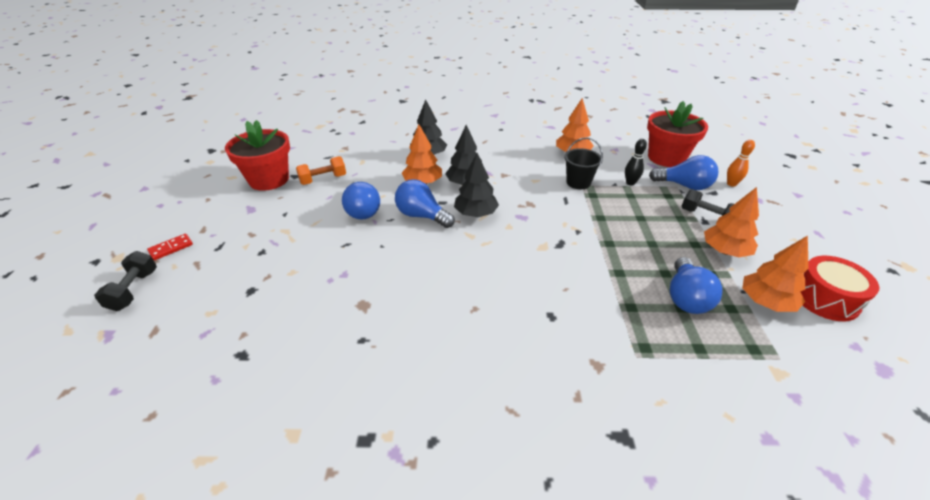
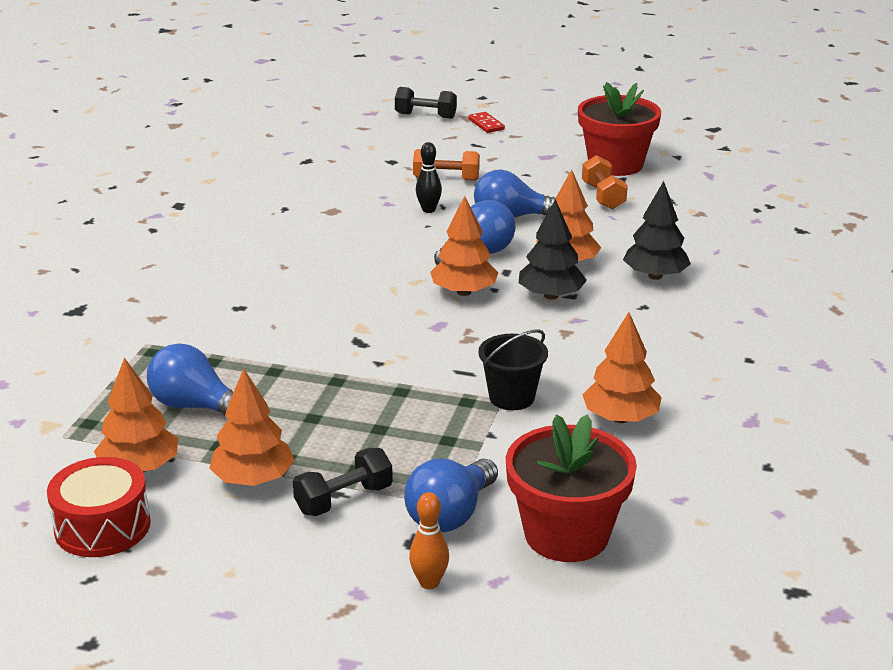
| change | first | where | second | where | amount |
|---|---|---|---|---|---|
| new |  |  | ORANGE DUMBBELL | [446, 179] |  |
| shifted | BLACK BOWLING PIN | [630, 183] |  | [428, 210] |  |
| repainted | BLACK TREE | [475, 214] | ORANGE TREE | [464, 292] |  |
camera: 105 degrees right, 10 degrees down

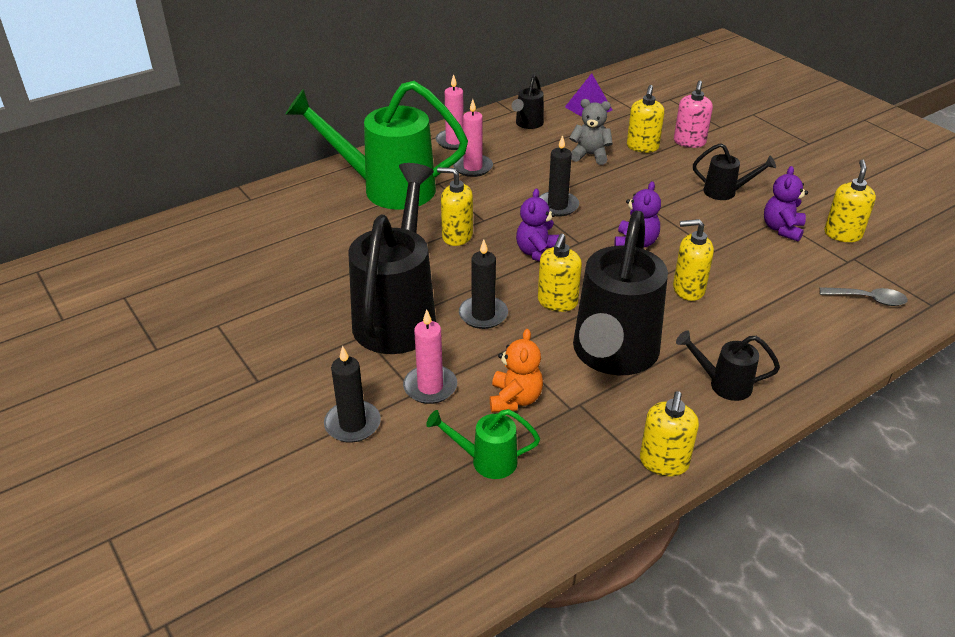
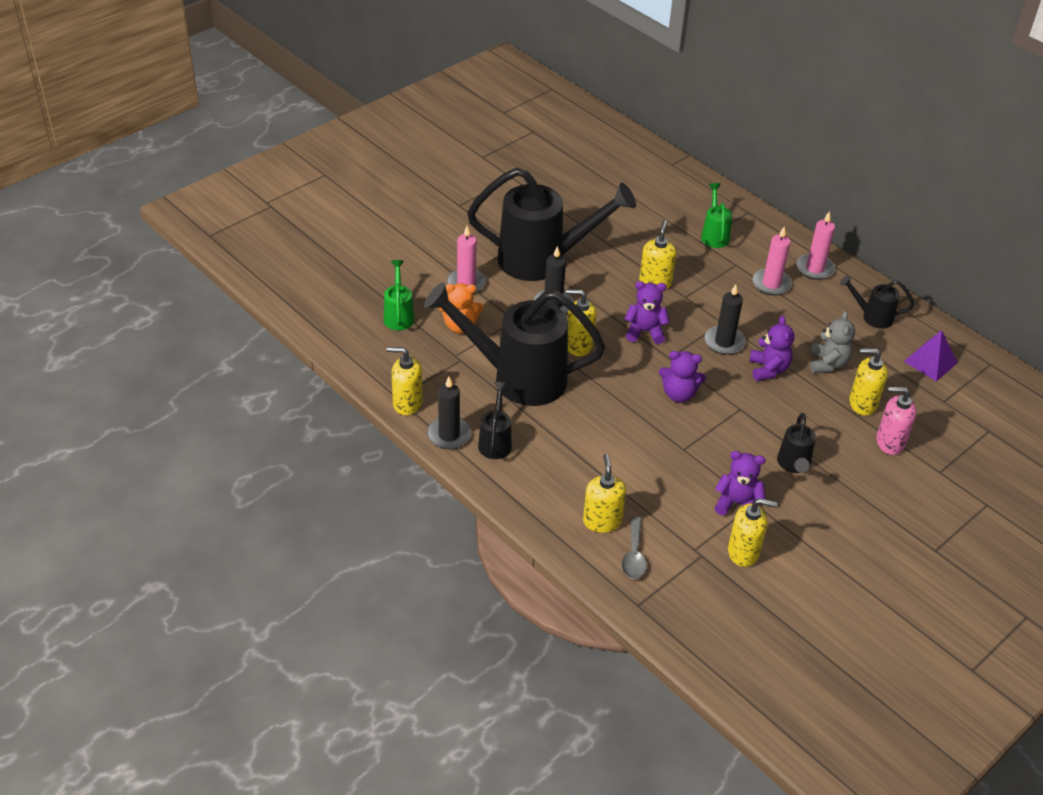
| change | first | where | second | where | amount |
|---|---|---|---|---|---|
| new |  |  | PURPLE TEDDY BEAR | [768, 369] |  |
| shifted | BLACK CANDLE | [352, 424] |  | [449, 435] |  |
| shifted | YELLOW SOAP DISPENSER | [688, 289] |  | [602, 521] |  |
| scaled | GREEN WATERING CAN | [386, 189] |  | [714, 235] | x0.45 |
camera: 80 degrees right, 5 degrees up

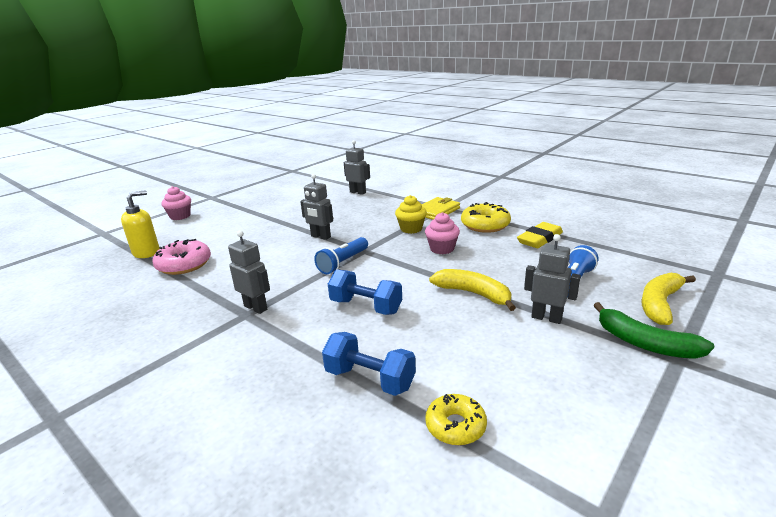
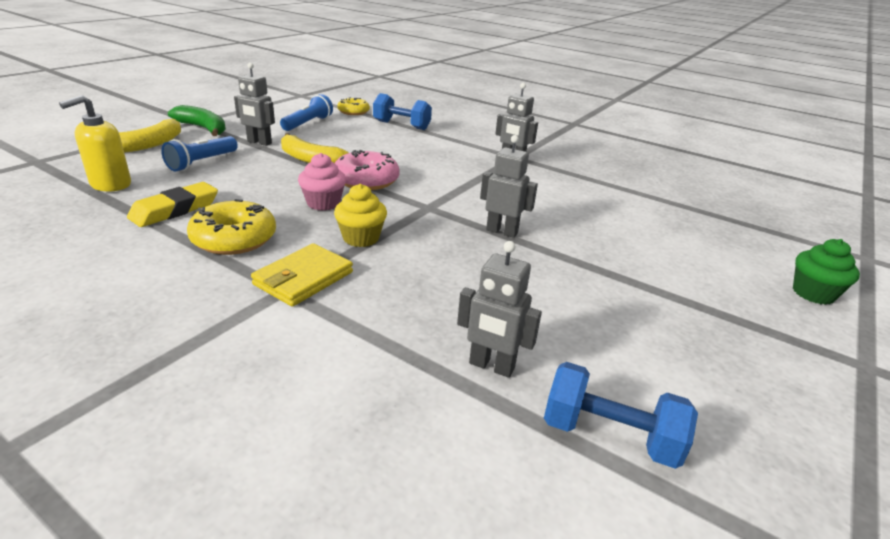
| change | first | where | second | where | amount |
|---|---|---|---|---|---|
| shifted | YELLOW SOAP DISPENSER | [146, 252] |  | [110, 184] |  |
| shifted | PINK DONUT | [184, 265] |  | [366, 180] |  |
| shifted | BLUE FLASHLIGHT | [343, 263] |  | [308, 123] |  |
| shifted | BLUE DUMBBELL | [366, 307] |  | [609, 435] |  |
| repainted | PINK CUPCAKE | [180, 216] | GREEN CUPCAKE | [813, 293] |  |
camera: 170 degrees right, 5 degrees up

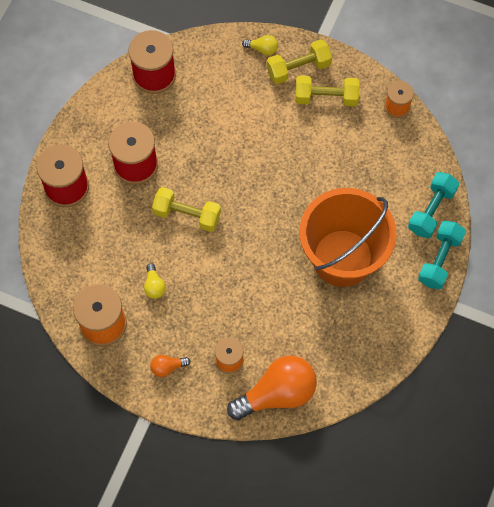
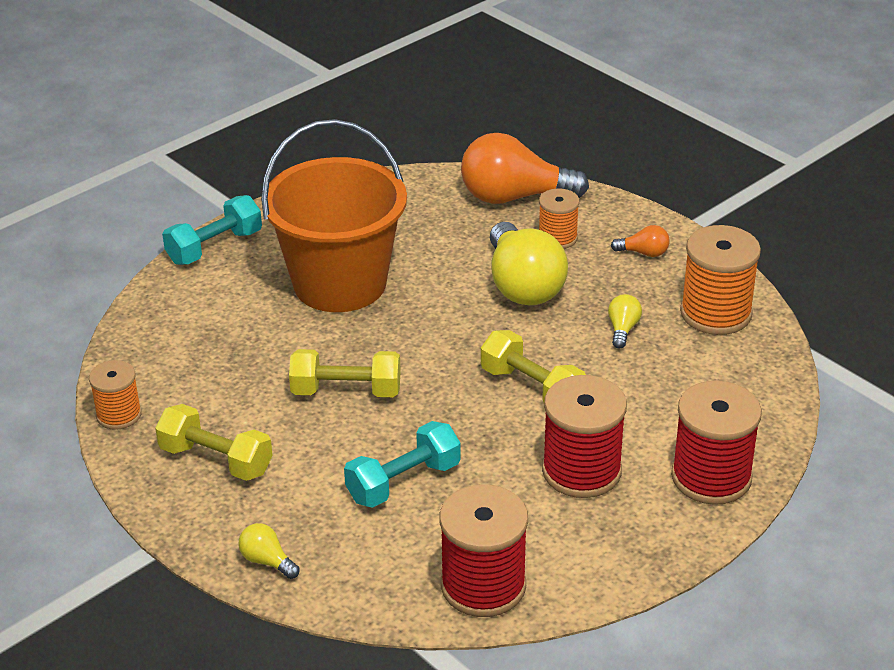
| change | first | where | second | where | amount |
|---|---|---|---|---|---|
| new |  |  | YELLOW LIGHT BULB | [523, 285] |  |
| shifted | YELLOW DUMBBELL | [298, 68] |  | [346, 391] |  |
| shifted | TURQUOISE DUMBBELL | [431, 210] |  | [403, 482] |  |
camera: 155 degrees left, 30 degrees down

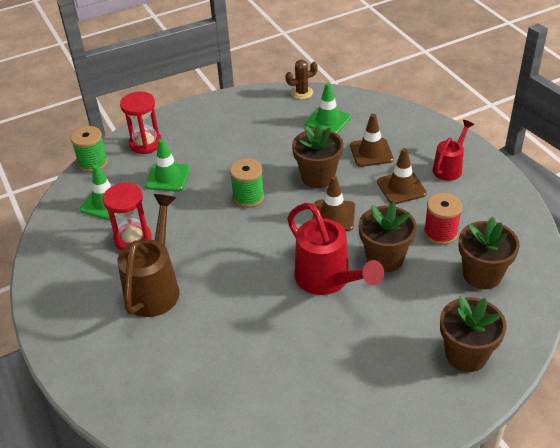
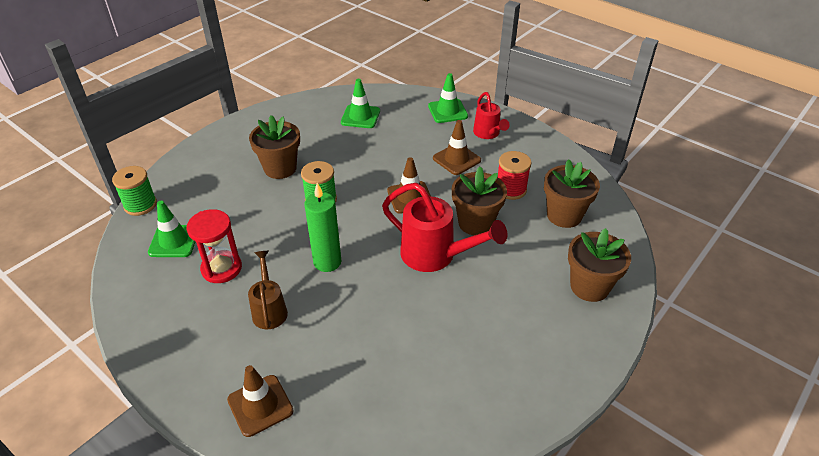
| change | first | where | second | where | amount |
|---|---|---|---|---|---|
| gone | RED HOURGLASS | [146, 143] |  |  |  |
| gone | BROWN CACTUS | [302, 93] |  |  |  |
| new |  |  | GREEN CANDLE | [327, 262] |  |
| shifted | GREEN TRAFFIC CONE | [168, 177] |  | [447, 111] |  |
| shifted | BROWN FLOWER POT | [318, 177] |  | [280, 168] |  |
| shifted | BROWN TRAFFIC CONE | [371, 152] |  | [260, 405] |  |
| rotated | RED WATERING CAN | [449, 168] |  | [488, 134] | 150 degrees clockwise |
| scaled | BROWN WATERING CAN | [155, 287] |  | [269, 310] | x0.60 |
camera: 25 degrees left, 0 degrees up

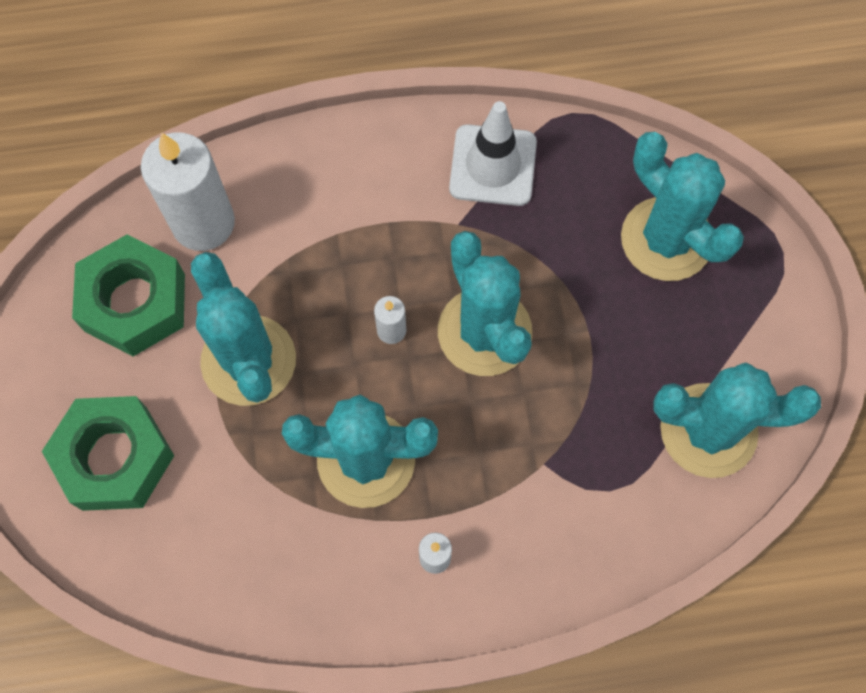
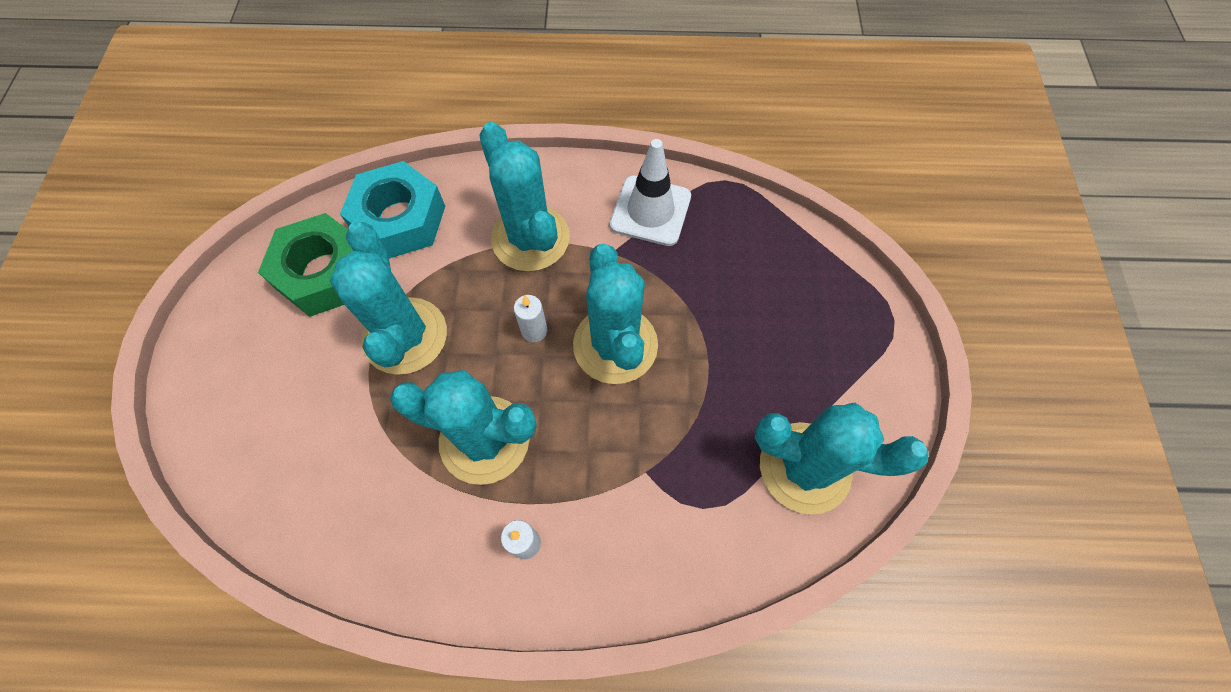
| change | first | where | second | where | amount |
|---|---|---|---|---|---|
| gone | GREEN NUT | [114, 458] |  |  |  |
| shifted | TURQUOISE CACTUS | [666, 239] |  | [530, 238] |  |
| swapped | WHITE CANDLE | [203, 223] | TURQUOISE NUT | [400, 219] |  |
camera: 10 degrees right, 5 degrees down

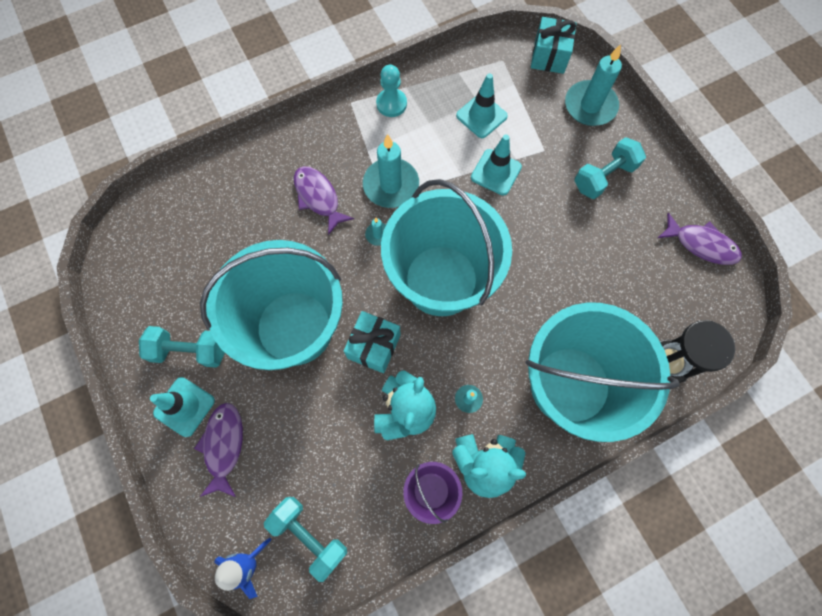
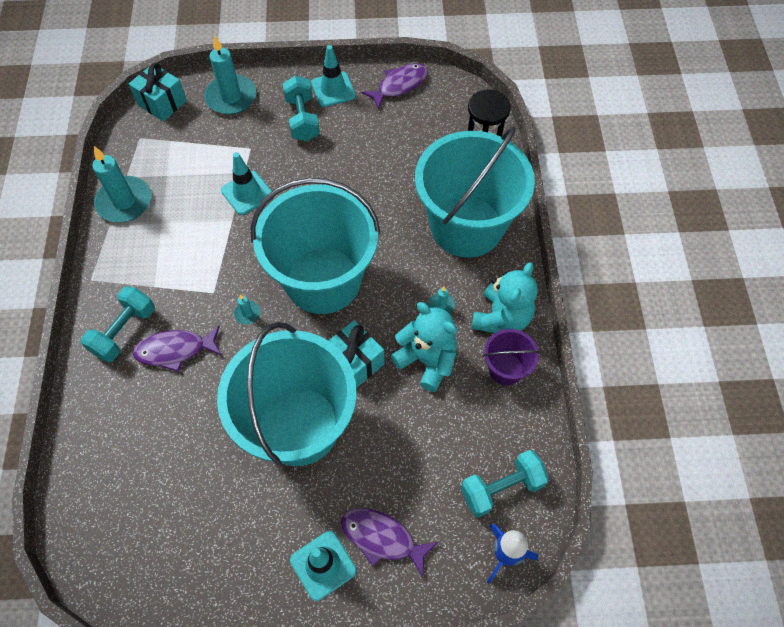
| change | first | where | second | where | amount |
|---|---|---|---|---|---|
| gone | TURQUOISE PAWN | [391, 104] |  |  |  |
| shifted | TURQUOISE DUMBBELL | [190, 351] |  | [124, 331] |  |
| shifted | TURQUOISE CANDLE | [391, 185] |  | [124, 202] |  |
| shifted | TURQUOISE TRAFFIC CONE | [481, 116] |  | [333, 89] |  |
camera: 65 degrees left, 10 degrees down

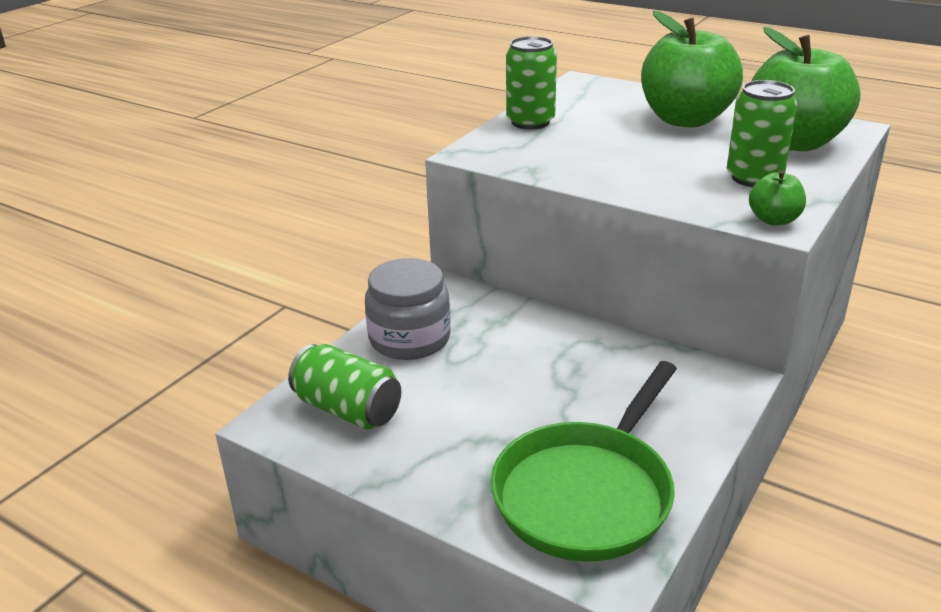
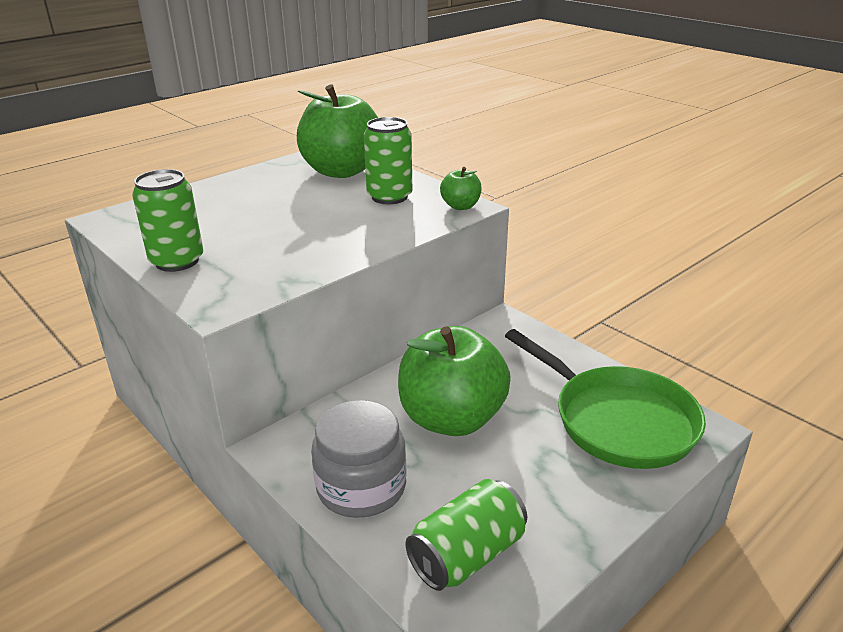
| change | first | where | second | where | amount |
|---|---|---|---|---|---|
| shifted | GREEN APPLE | [685, 119] |  | [451, 418] |  |
camera: 75 degrees left, 0 degrees up

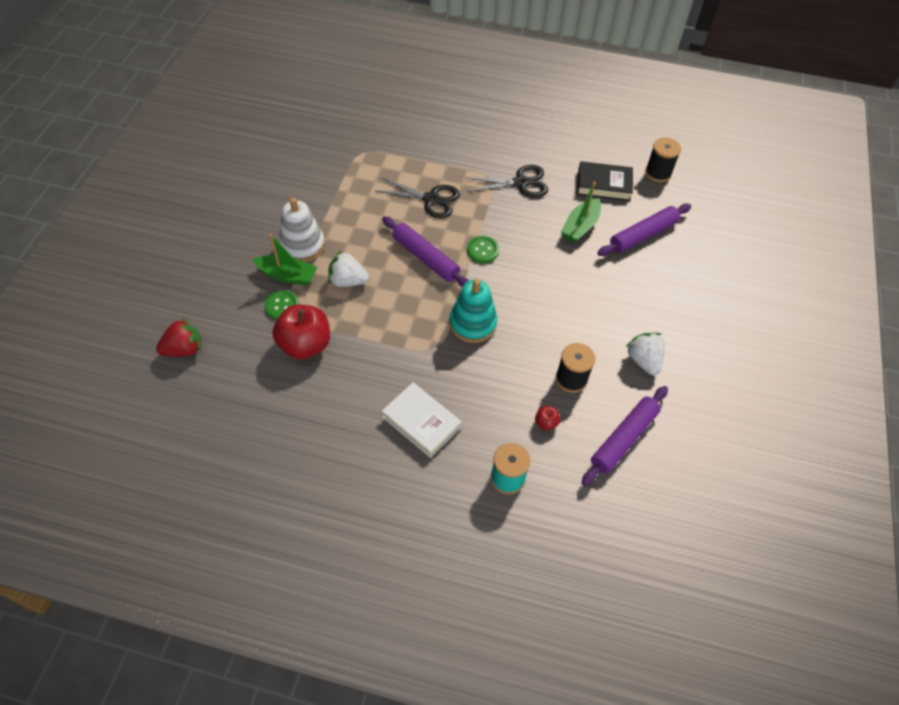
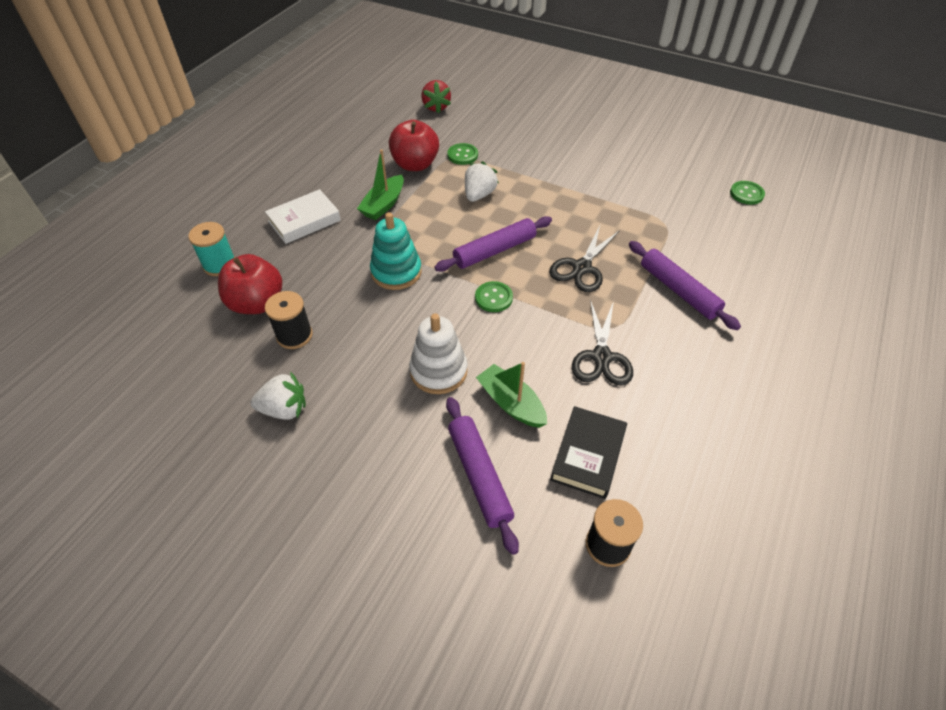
| change | first | where | second | where | amount |
|---|---|---|---|---|---|
| new |  |  | GREEN BUTTON | [746, 194] |  |
| shifted | GREEN BOAT | [287, 275] |  | [383, 205] |  |
| shifted | WHITE STACKING TOY | [302, 245] |  | [438, 371] |  |
| shifted | PURPLE ROLLING PIN | [624, 439] |  | [678, 291] |  |
| scaled | RED APPLE | [546, 423] |  | [257, 303] | x2.37 |
camera: 105 degrees right, 5 degrees down

